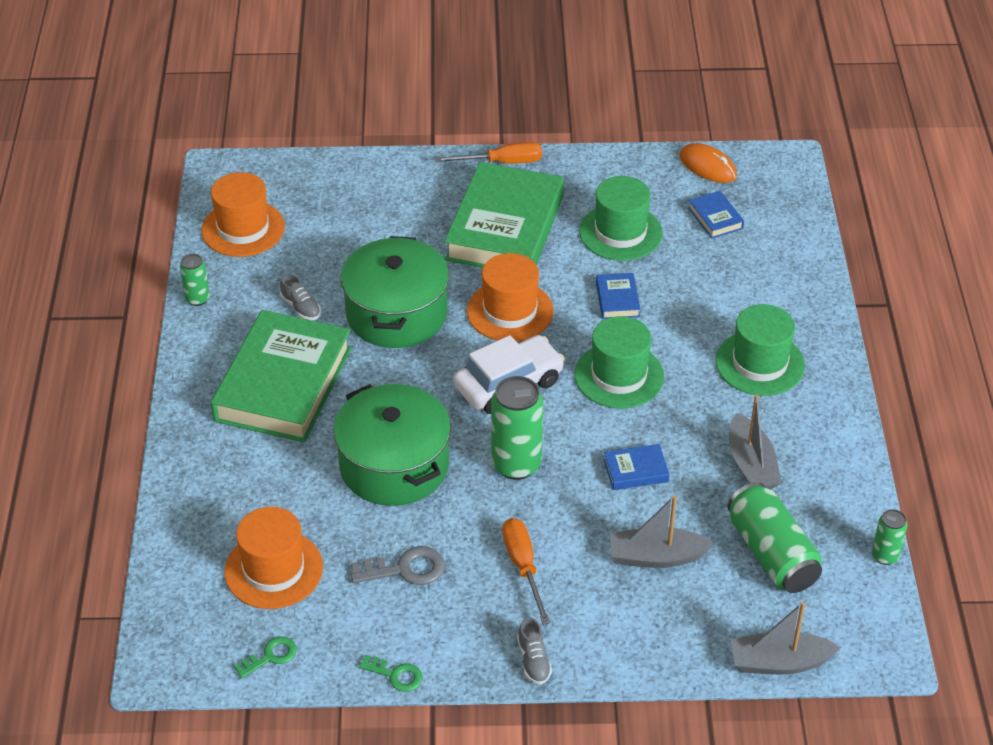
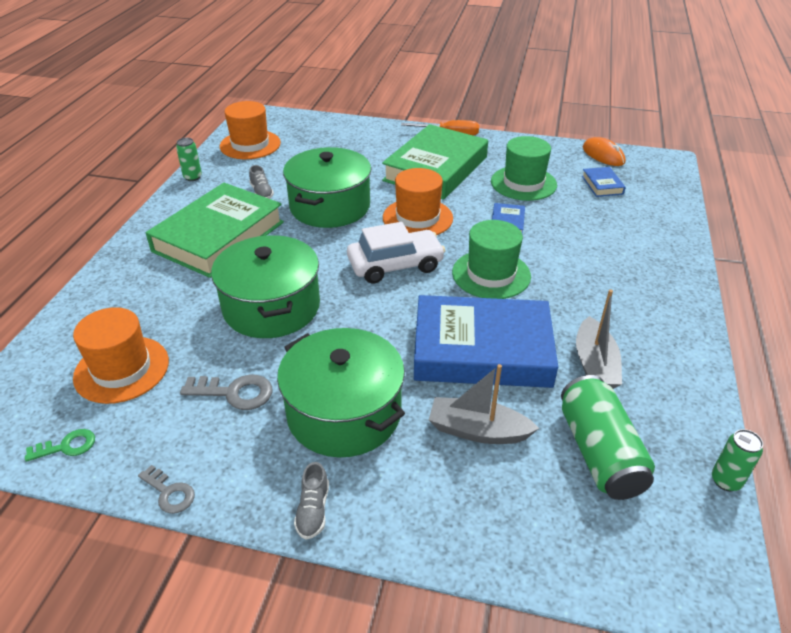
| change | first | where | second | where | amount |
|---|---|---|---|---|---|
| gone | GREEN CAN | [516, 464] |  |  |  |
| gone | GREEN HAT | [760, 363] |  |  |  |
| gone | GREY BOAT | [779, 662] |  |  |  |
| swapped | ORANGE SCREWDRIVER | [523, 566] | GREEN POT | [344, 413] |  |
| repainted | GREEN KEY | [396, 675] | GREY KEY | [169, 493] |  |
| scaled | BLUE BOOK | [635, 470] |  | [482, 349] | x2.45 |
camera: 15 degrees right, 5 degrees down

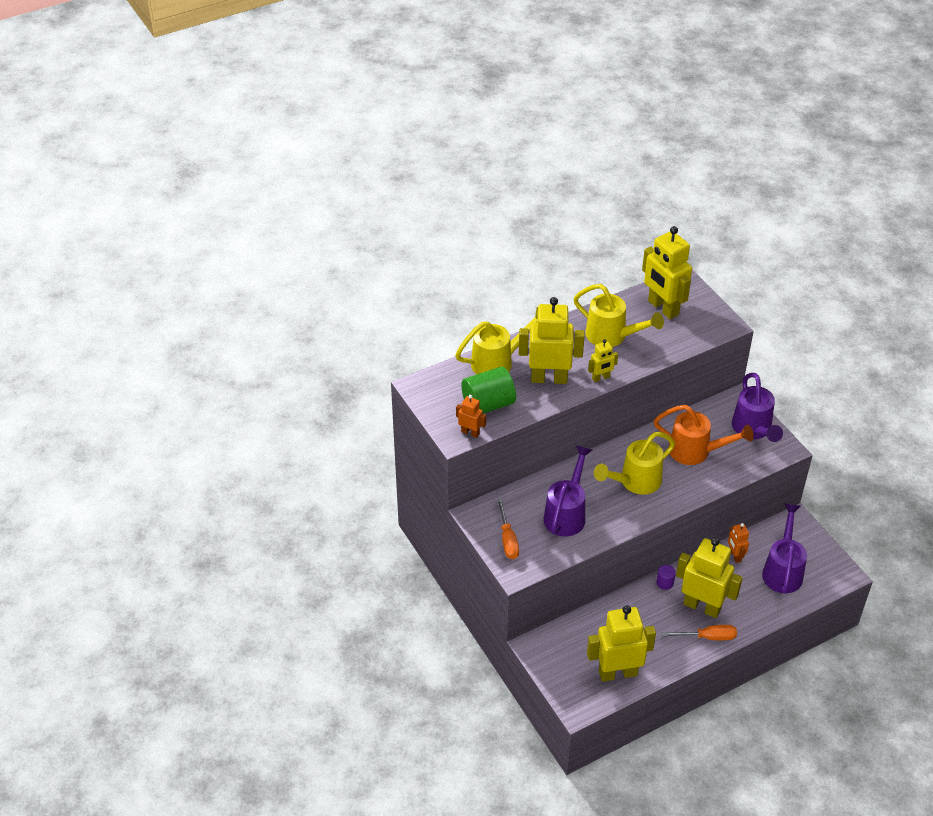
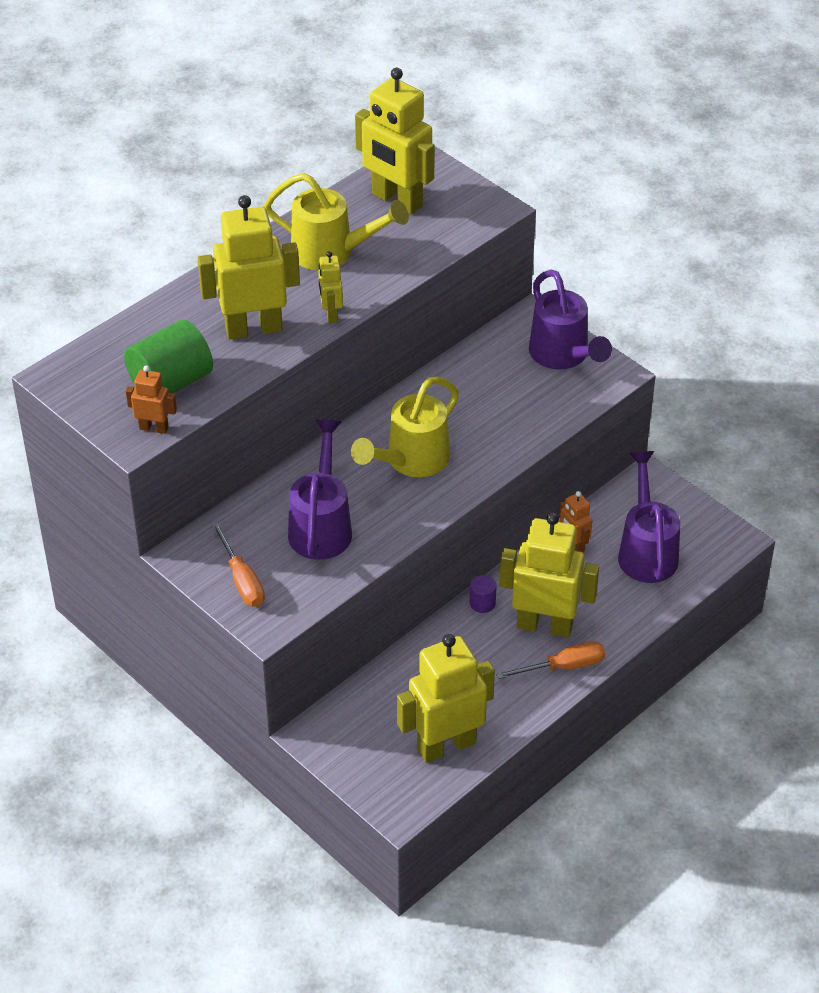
| change | first | where | second | where | amount |
|---|---|---|---|---|---|
| gone | YELLOW WATERING CAN | [498, 362] |  |  |  |
| gone | ORANGE WATERING CAN | [695, 452] |  |  |  |
| rotated | YELLOW ROBOT | [601, 378] |  | [331, 314] | 120 degrees clockwise |
camera: 15 degrees left, 0 degrees up

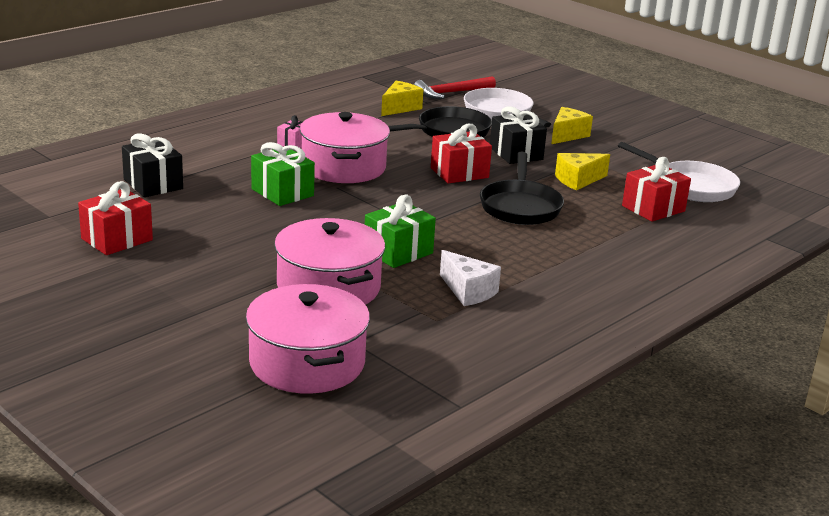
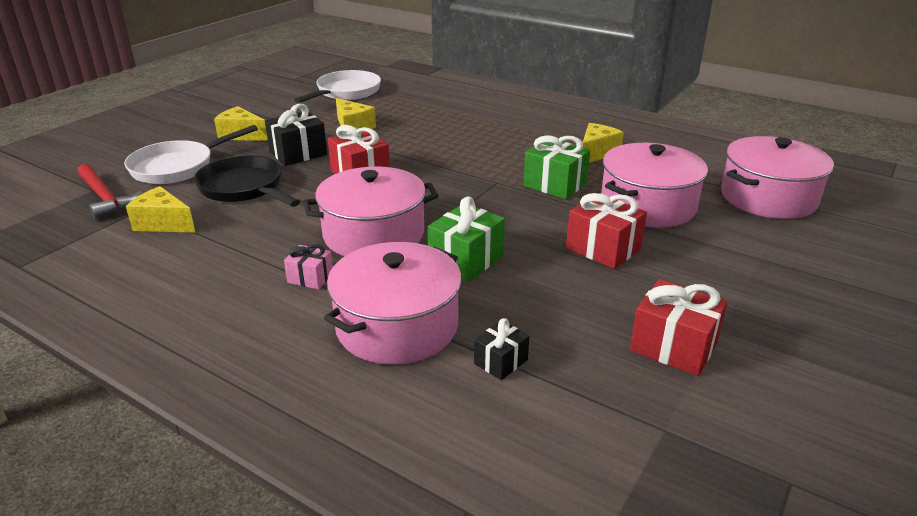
| change | first | where | second | where | amount |
|---|---|---|---|---|---|
| gone | BLACK PAN | [520, 206] |  |  |  |
| new |  |  | PINK POT | [397, 326] |  |
| shifted | RED GIFT | [653, 208] |  | [603, 248] |  |
| repainted | WHITE CHEESE | [468, 291] | YELLOW CHEESE | [596, 153] |  |
| scaled | BLACK GIFT | [153, 184] |  | [500, 361] | x0.58 |
camera: 100 degrees left, 5 degrees up

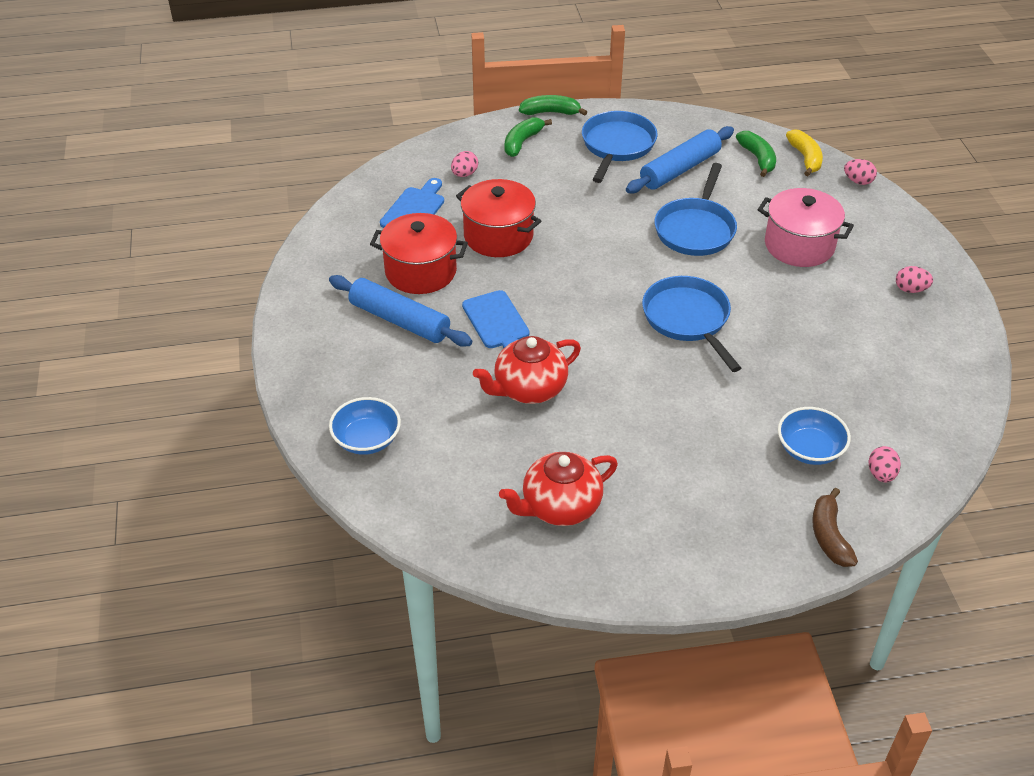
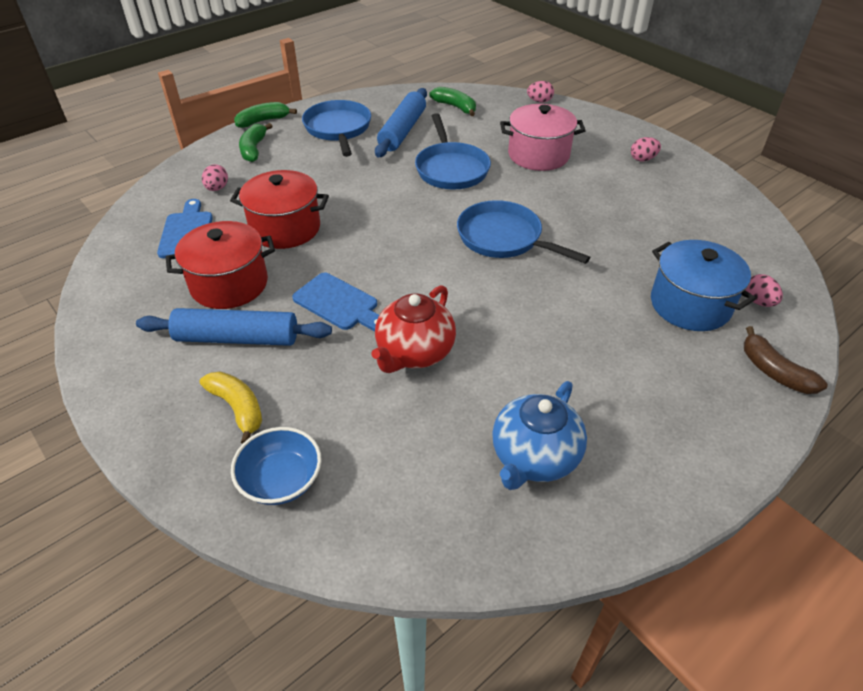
| change | first | where | second | where | amount |
|---|---|---|---|---|---|
| shifted | YELLOW BANANA | [805, 158] |  | [238, 408] |  |
| swapped | BLUE BOWL | [809, 449] | BLUE POT | [690, 305] |  |
| repainted | RED TEAPOT | [560, 507] | BLUE TEAPOT | [534, 458] |  |
camera: 30 degrees left, 0 degrees up

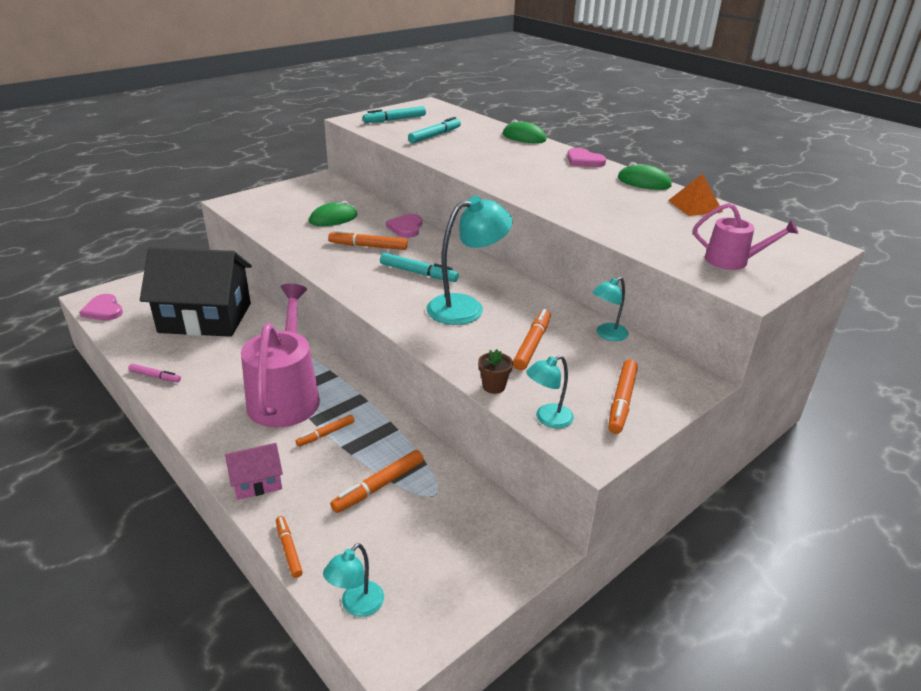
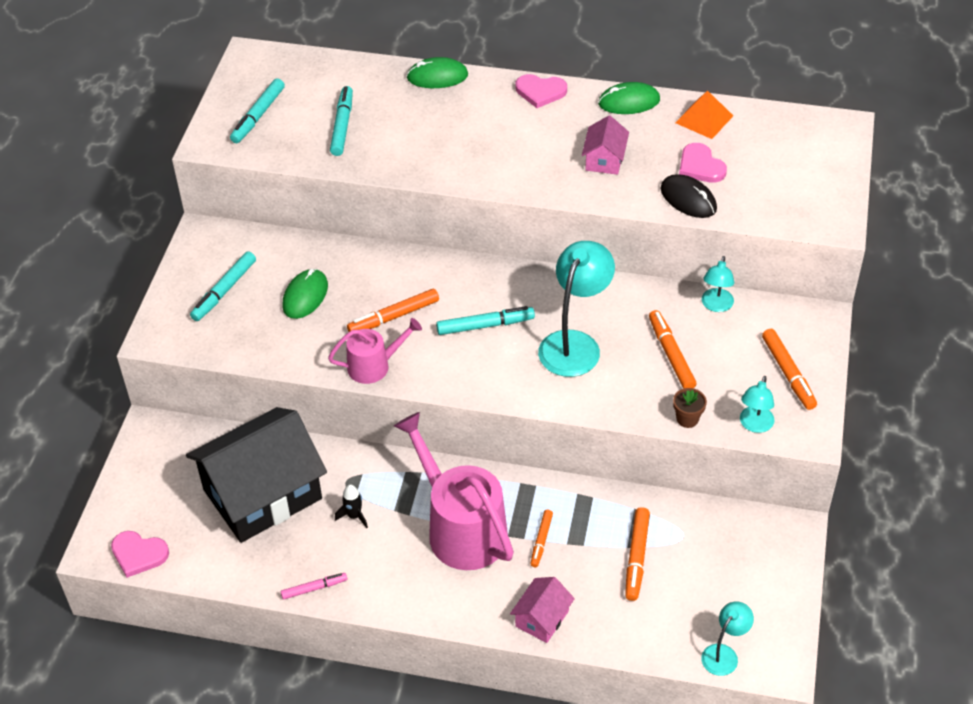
| change | first | where | second | where | amount |
|---|---|---|---|---|---|
| gone | ORANGE MARKER | [289, 549] |  |  |  |
| new |  |  | TURQUOISE MARKER | [224, 291] |  |
| new |  |  | BLACK ROCKET | [354, 516] |  |
| new |  |  | PINK HOUSE | [604, 159] |  |
| new |  |  | BLACK MOUSE | [688, 199] |  |
| shifted | PINK HEART | [406, 228] |  | [700, 166] |  |
| shifted | PINK WATERING CAN | [732, 261] |  | [374, 366] |  |
| rotated | TURQUOISE LAMP | [357, 606] |  | [724, 654] | 135 degrees counterclockwise |
camera: 35 degrees left, 15 degrees up

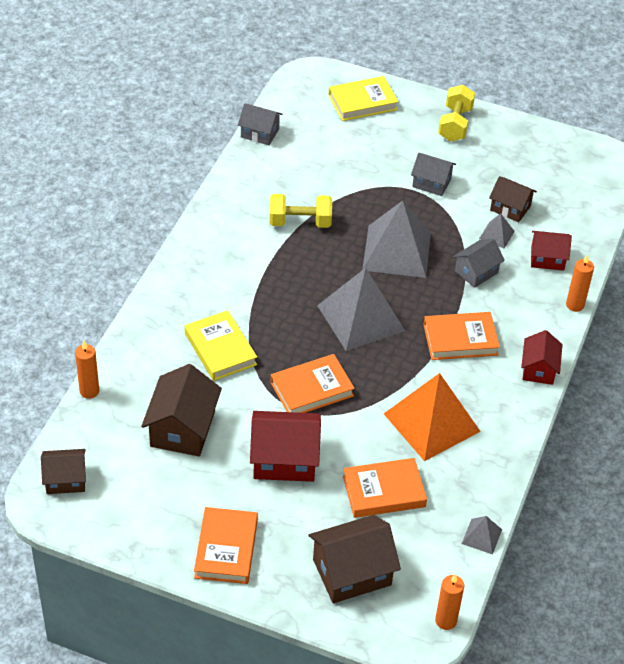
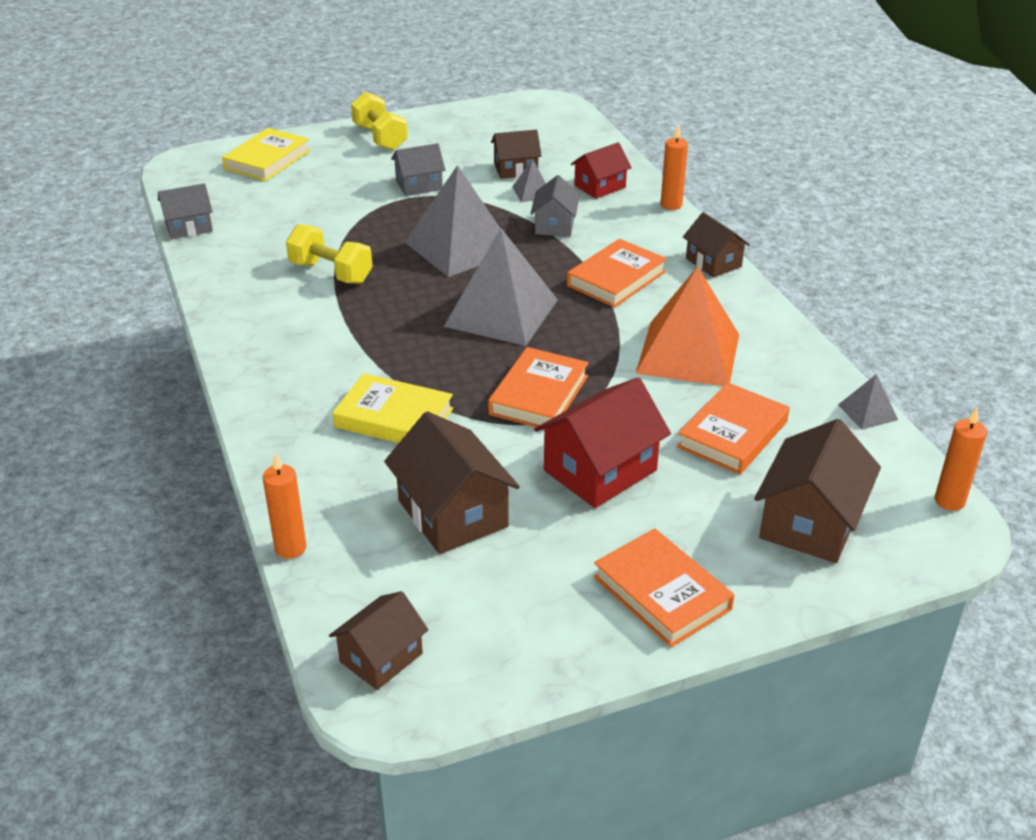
| change | first | where | second | where | amount |
|---|---|---|---|---|---|
| repainted | RED HOUSE | [539, 369] | BROWN HOUSE | [713, 262] |  |
| rotated | YELLOW DUMBBELL | [300, 222] |  | [331, 272] | 75 degrees clockwise |
camera: 40 degrees left, 10 degrees down

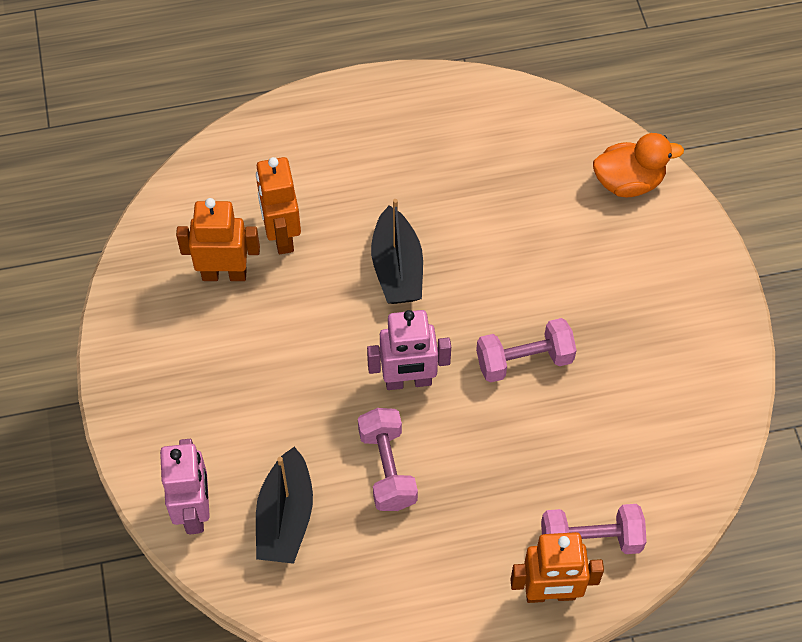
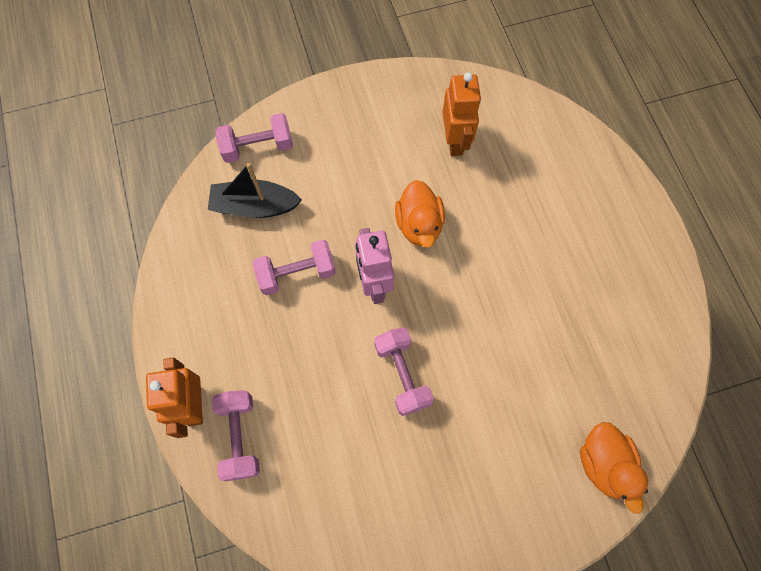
| change | first | where | second | where | amount |
|---|---|---|---|---|---|
| gone | ORANGE ROBOT | [282, 236] |  |  |  |
| gone | BLACK BOAT | [397, 268] |  |  |  |
| new |  |  | ORANGE DUCK | [419, 225] |  |
| swapped | PINK ROBOT | [194, 511] | PINK DUMBBELL | [258, 147] |  |
camera: 85 degrees right, 10 degrees up

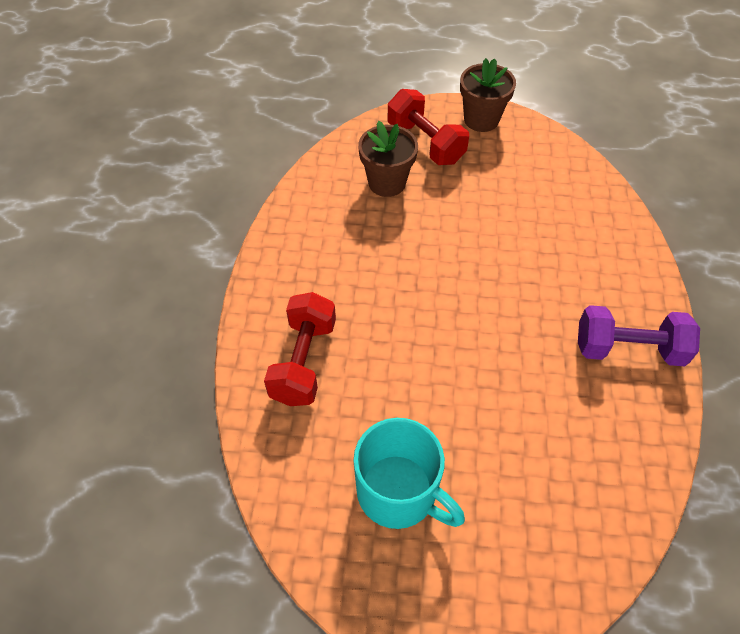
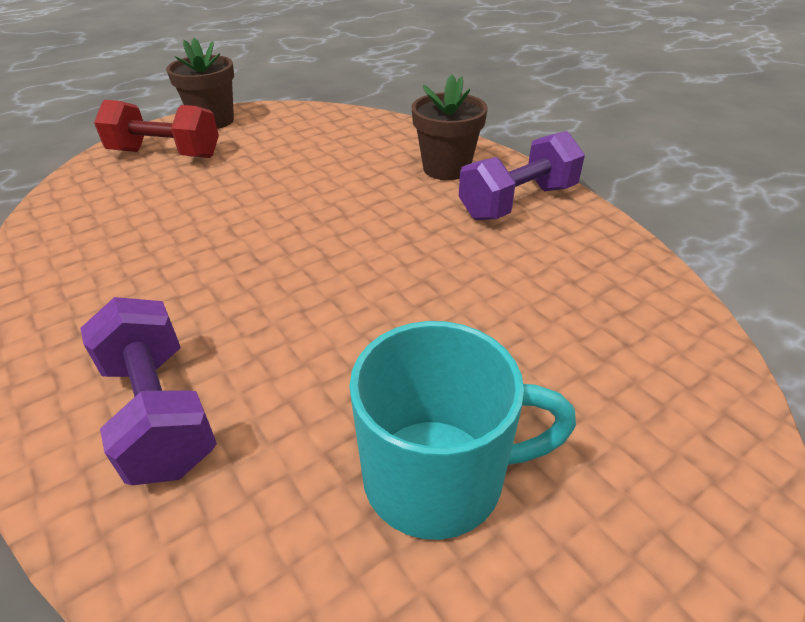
| change | first | where | second | where | amount |
|---|---|---|---|---|---|
| shifted | BROWN FLOWER POT | [387, 183] |  | [446, 168] |  |
| repainted | RED DUMBBELL | [303, 361] | PURPLE DUMBBELL | [159, 413] |  |
camera: 40 degrees left, 15 degrees down

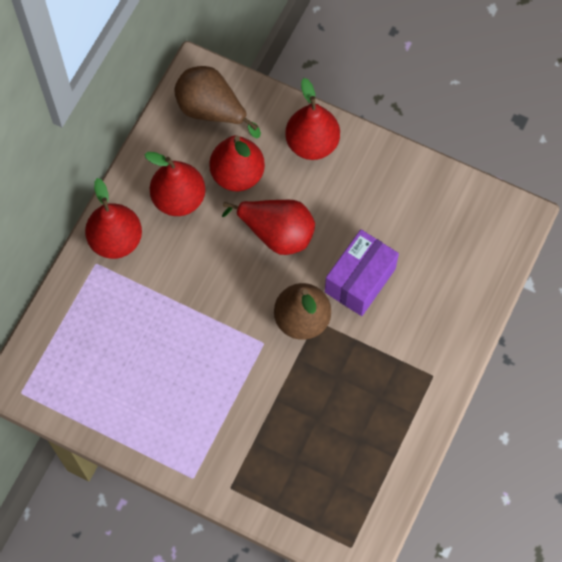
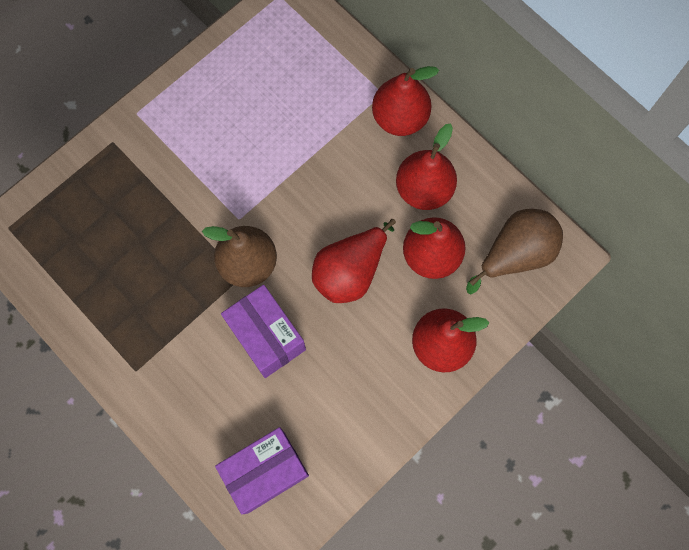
| change | first | where | second | where | amount |
|---|---|---|---|---|---|
| new |  |  | PURPLE BOX | [265, 471] |  |
camera: 110 degrees right, 5 degrees up

